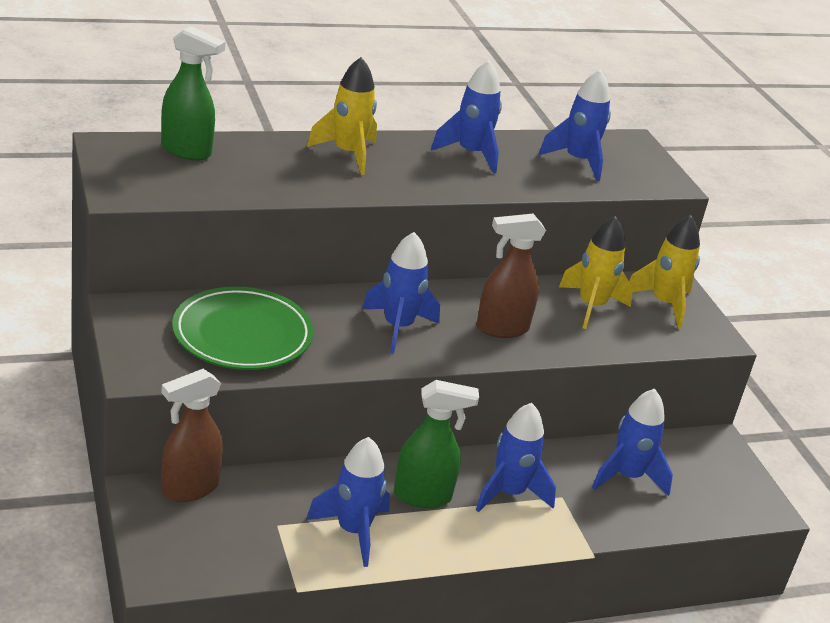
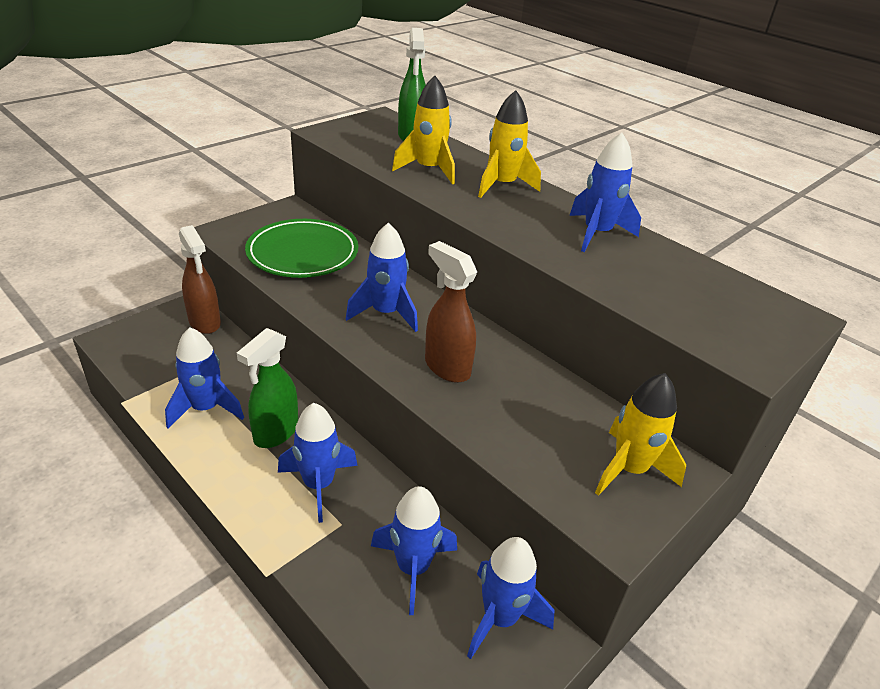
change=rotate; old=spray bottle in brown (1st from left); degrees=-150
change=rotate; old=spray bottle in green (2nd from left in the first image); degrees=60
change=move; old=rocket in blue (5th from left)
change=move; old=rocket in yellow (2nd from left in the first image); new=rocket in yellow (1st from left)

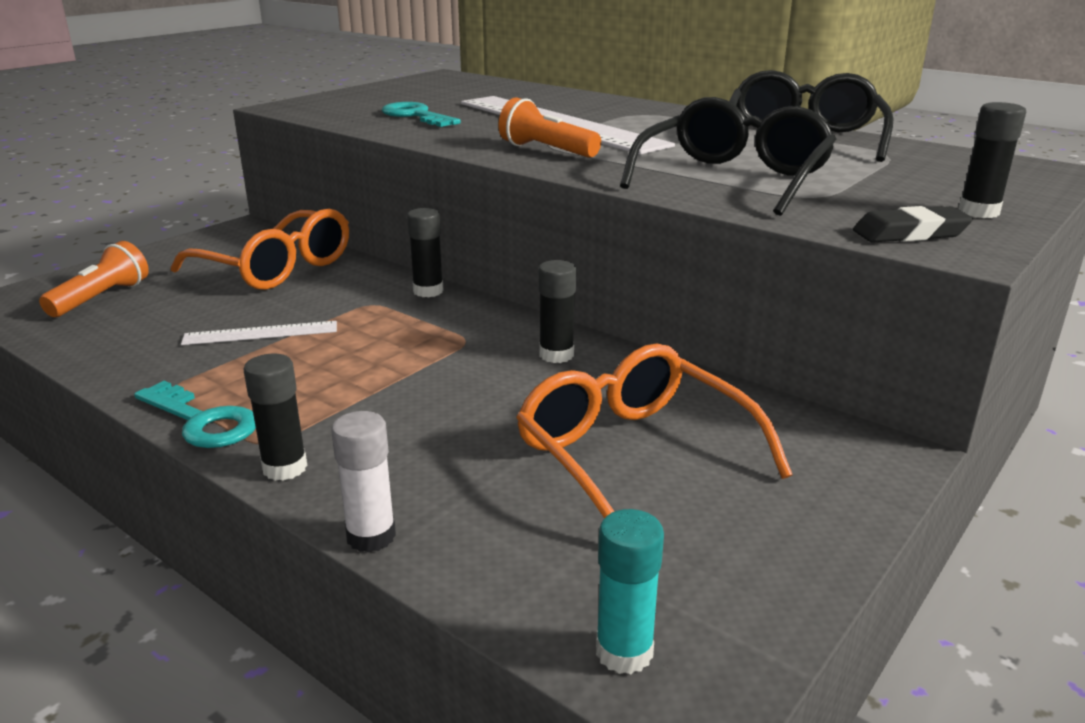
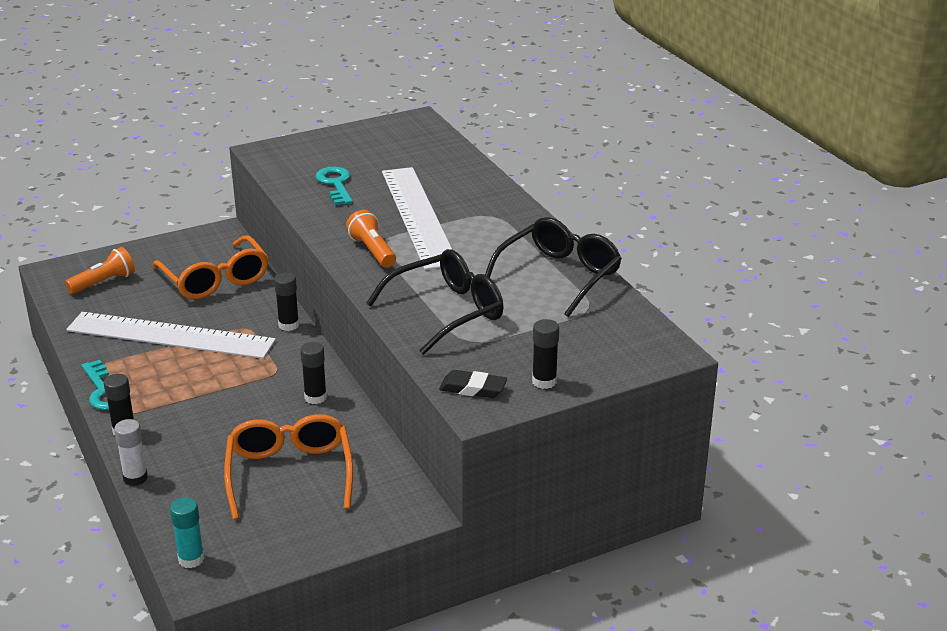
change=resize; old=ruler in white (1st from left); factor=2.27

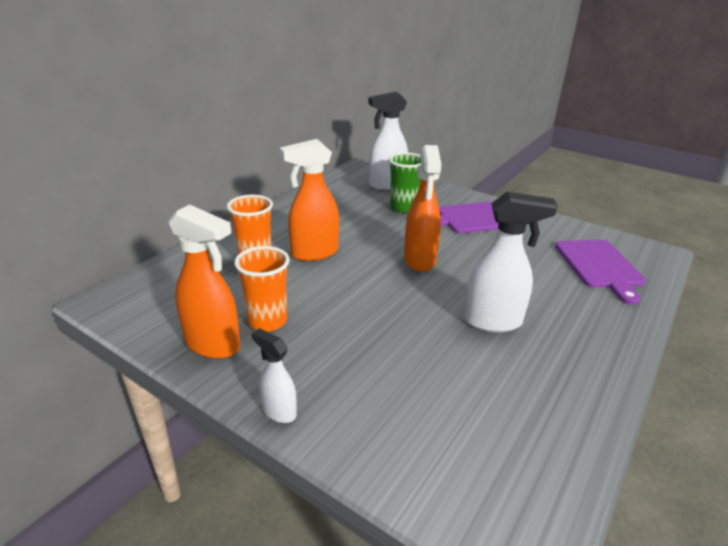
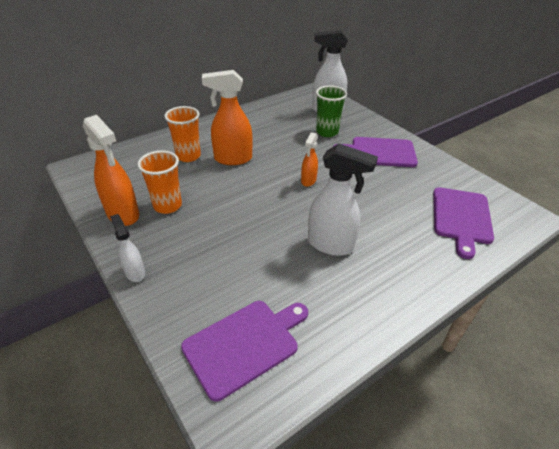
change=resize; old=spray bottle in orange (3rd from left); factor=0.56
change=insert; new=cutting board in purple (1st from left)

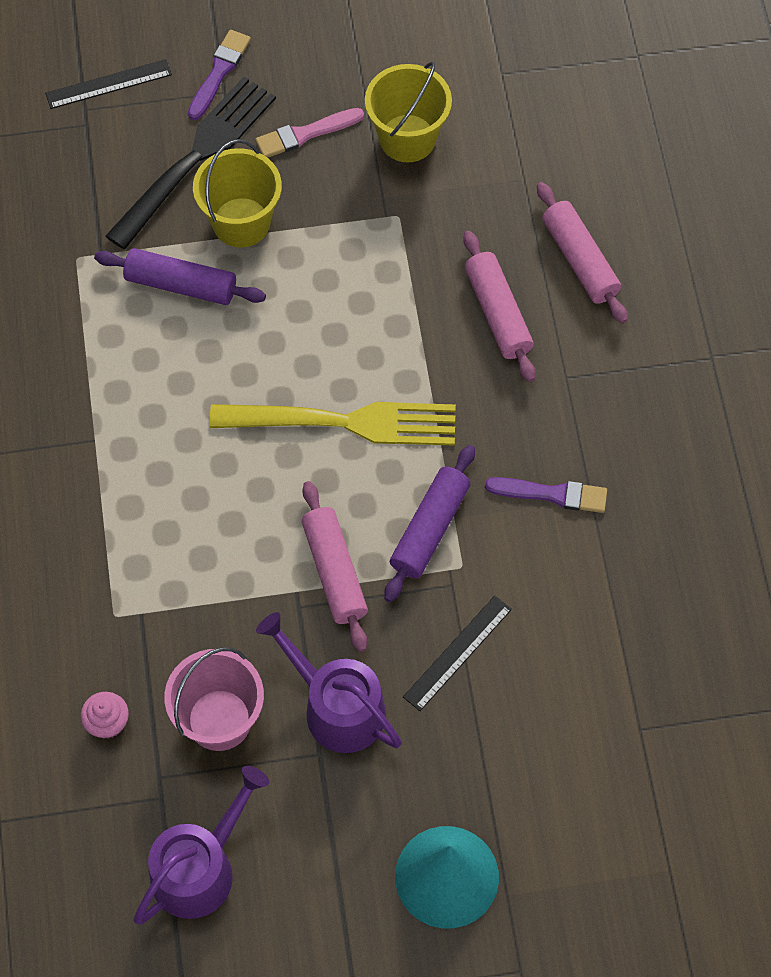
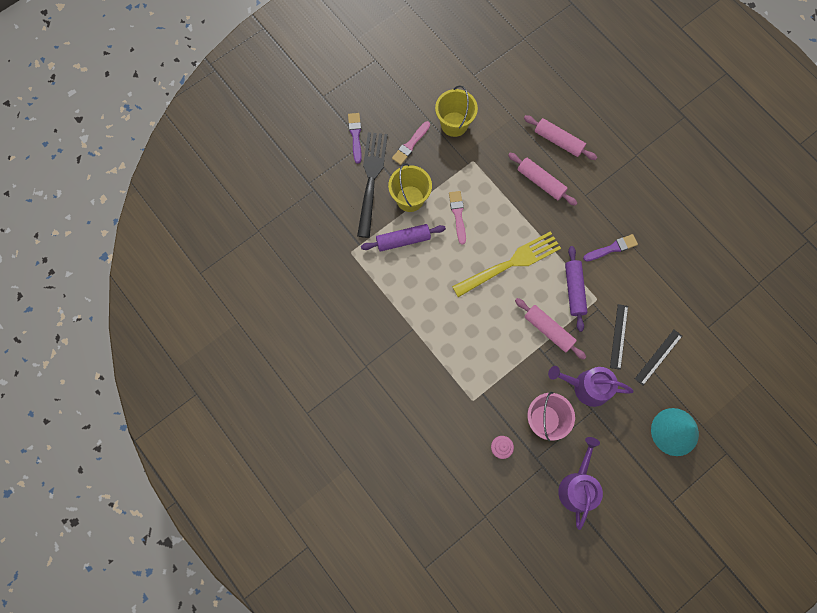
change=move; old=ruler in black (1st from left in the first image); new=ruler in black (2nd from left)
change=insert; new=brush in pink (2nd from left)

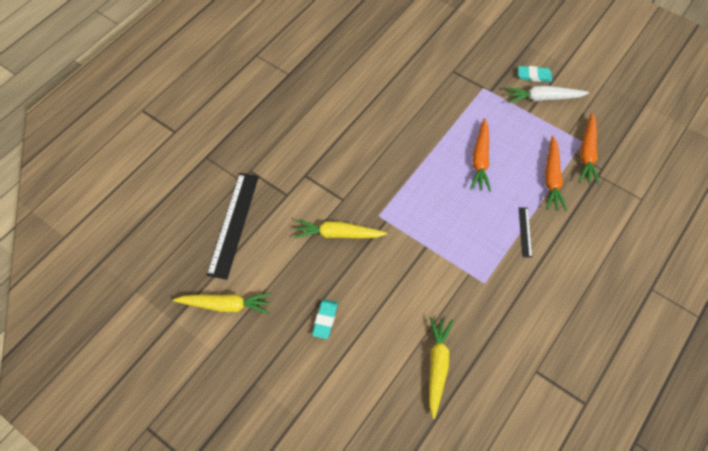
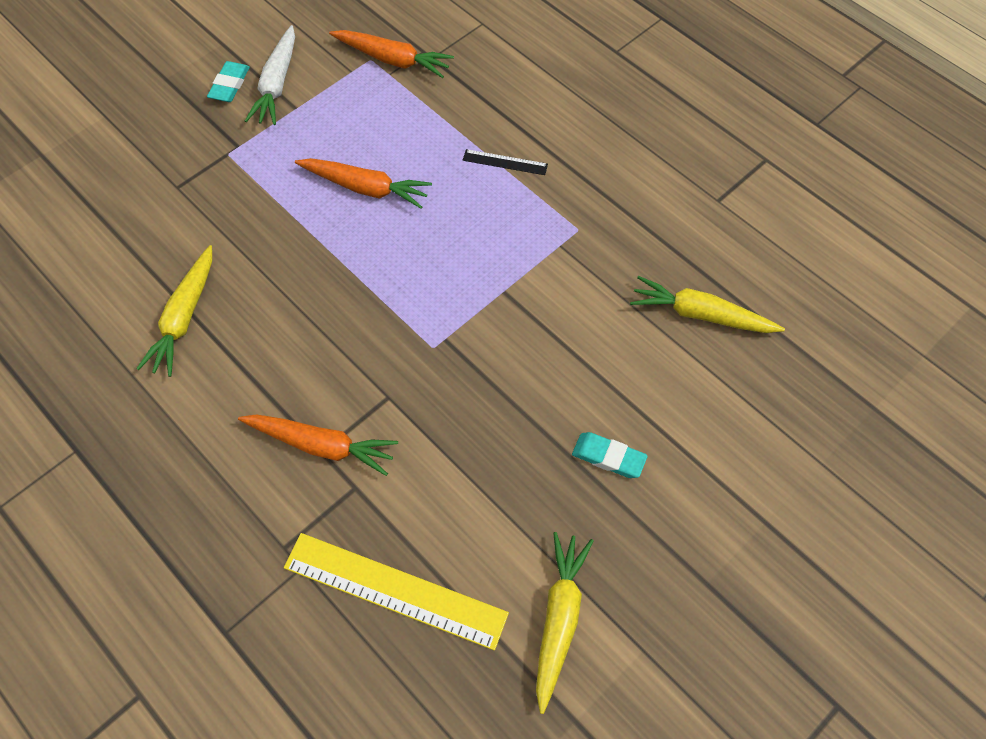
change=recolor; old=ruler in black (1st from left); new=ruler in yellow
change=move; old=carrot in yellow (2nd from left in the first image); new=carrot in yellow (1st from left)
change=move; old=carrot in orange (2nd from left in the first image); new=carrot in orange (1st from left)

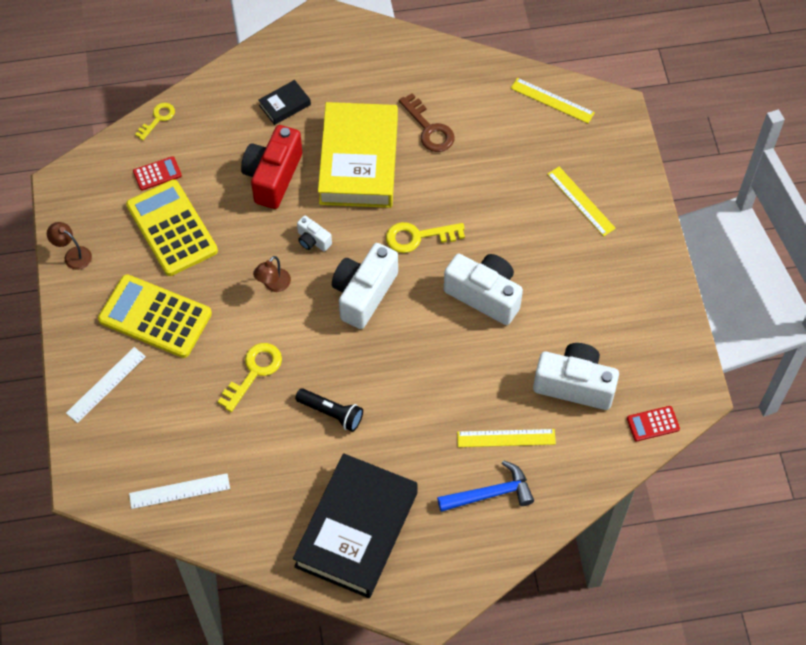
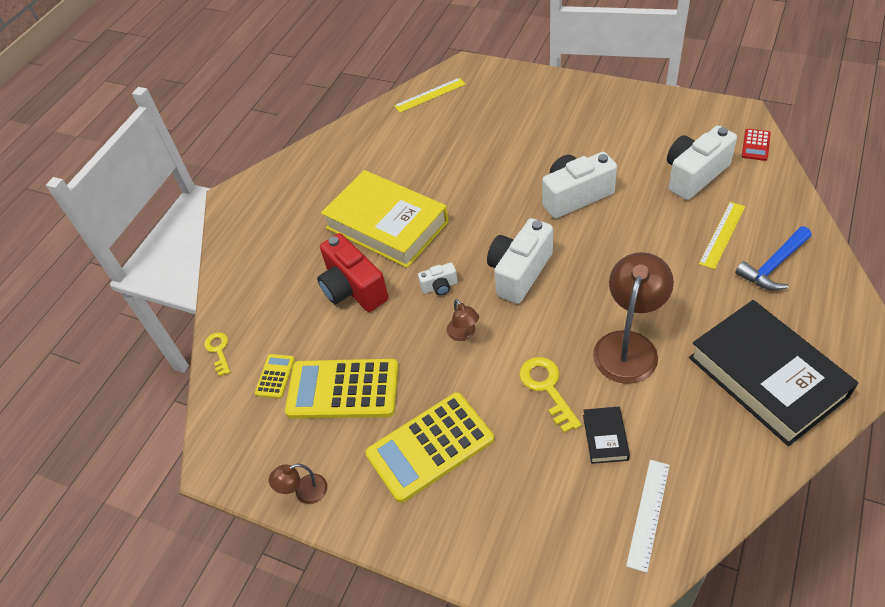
change=delete; old=ruler in white (1st from left)
change=recolor; old=calculator in red (1st from left); new=calculator in yellow (1st from left)
change=move; old=book in black (1st from left)
change=replace; old=flashlight in black; new=lamp in brown (3rd from left)
change=rotate; old=camera in white (2nd from left); degrees=60
change=delete; old=key in yellow (3rd from left)
change=delete; old=key in brown
change=rotate; old=hammer in blue; degrees=-150
change=delete; old=ruler in yellow (3rd from left)

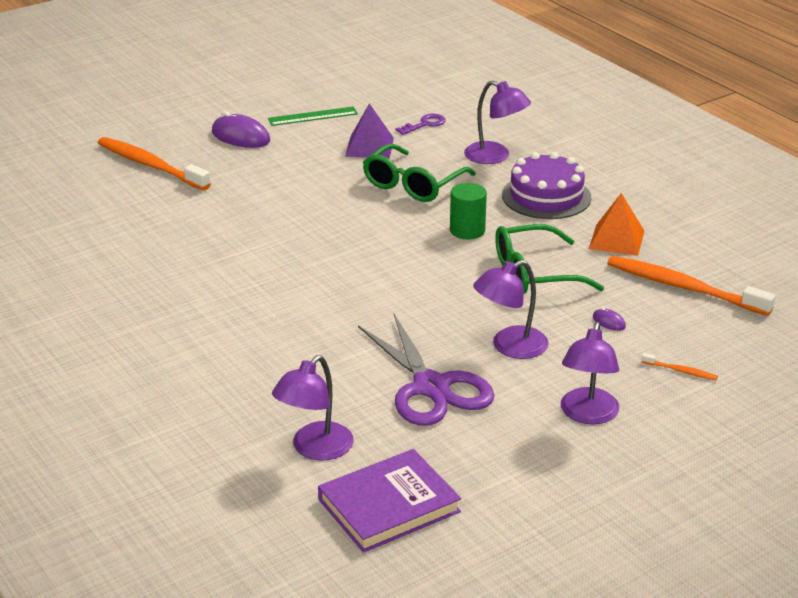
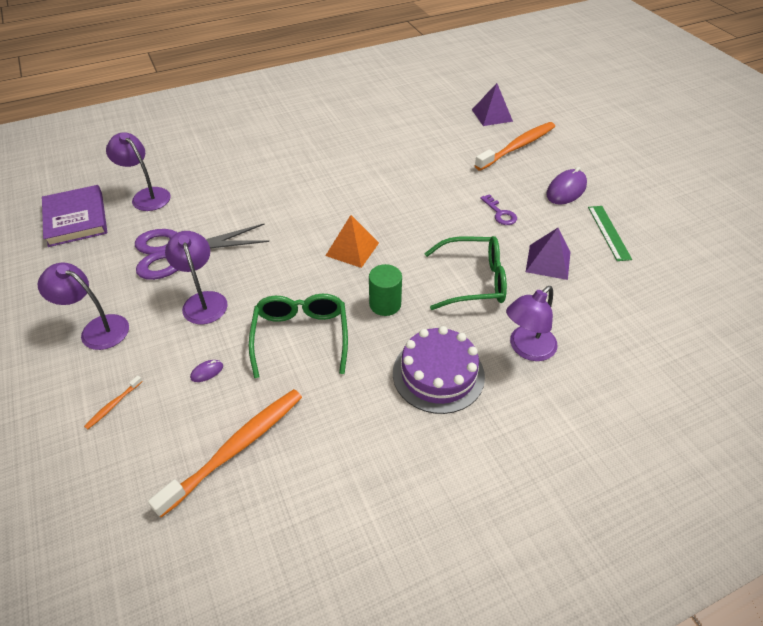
change=rotate; old=glasses in green (1st from left in the first image); degrees=135
change=move; old=key in purple
change=move; old=pyramid in orange
change=insert; new=pyramid in purple (1st from left)

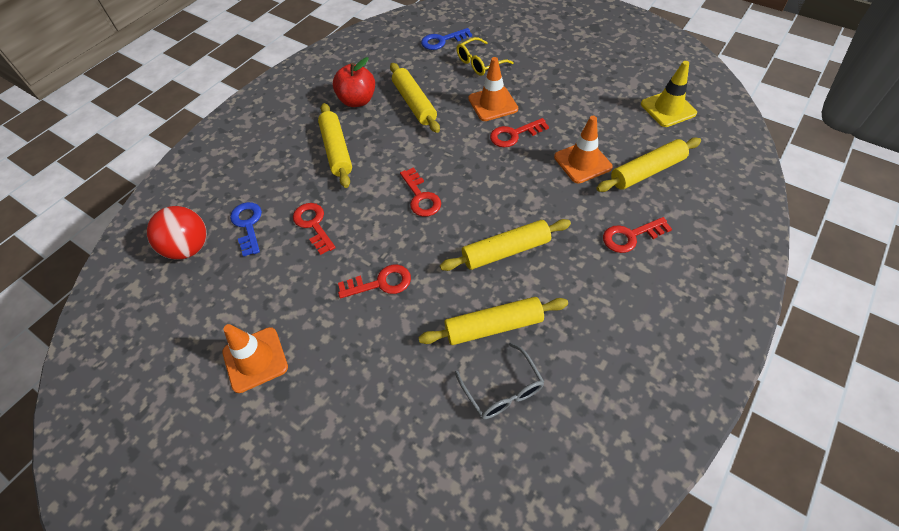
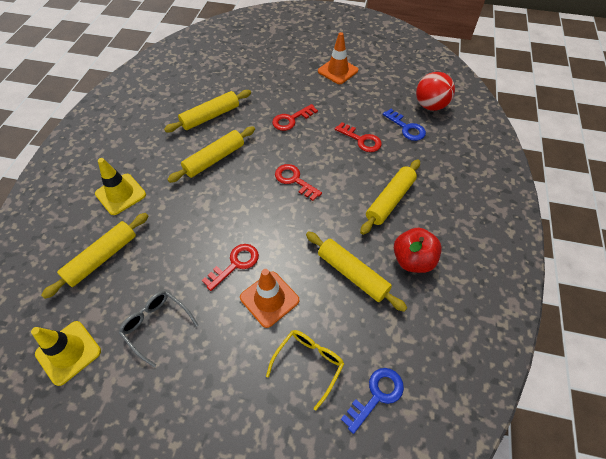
change=rotate; old=rolling pin in yellow (1st from left in the first image); degrees=75
change=move; old=glasses in grey
change=delete; old=traffic cone in orange (3rd from left)
change=replace; old=key in red (5th from left); new=traffic cone in yellow (2nd from left)

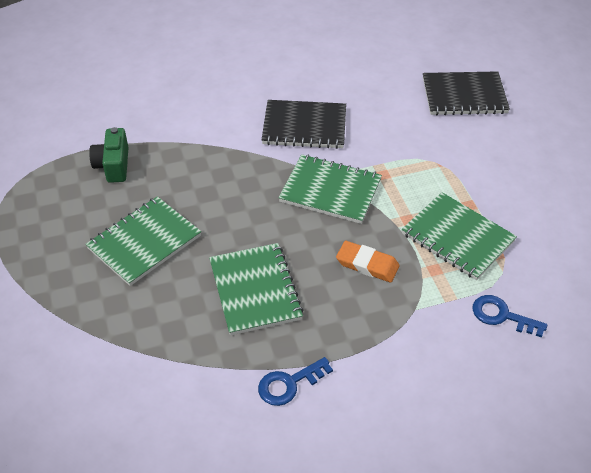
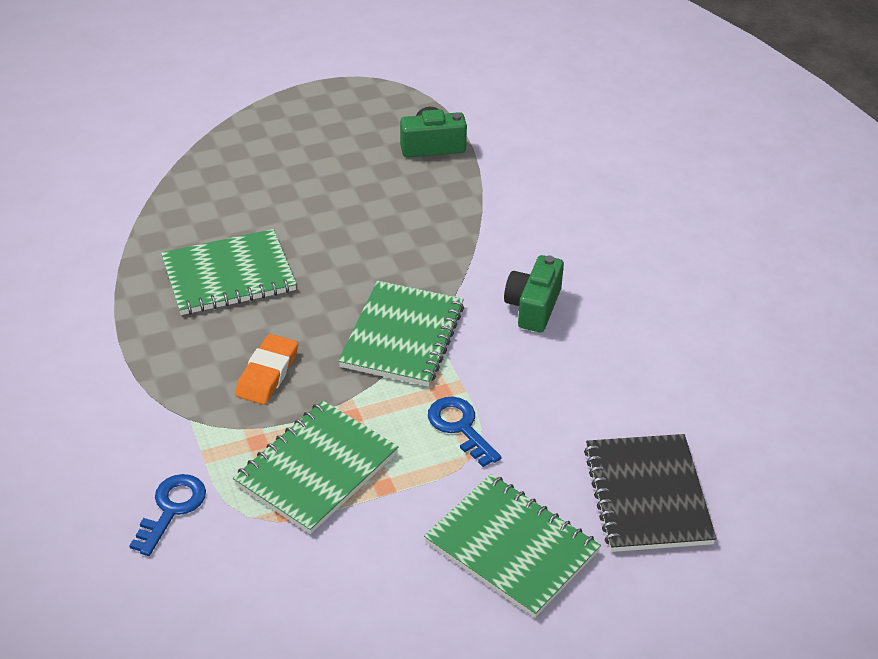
change=move; old=notebook in green (1st from left in the first image); new=notebook in green (4th from left)
change=move; old=key in blue (1st from left in the first image); new=key in blue (2nd from left)
change=replace; old=notebook in black (1st from left); new=camera in green (2nd from left)

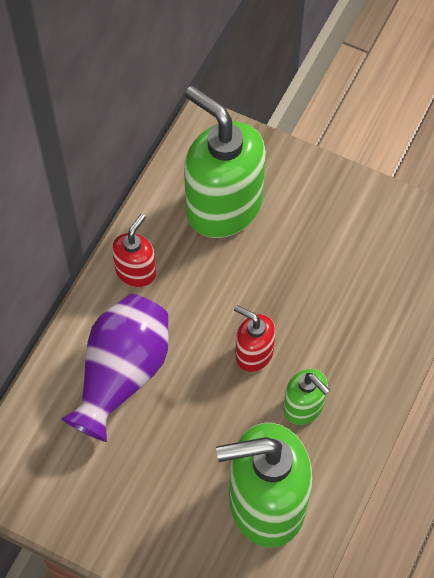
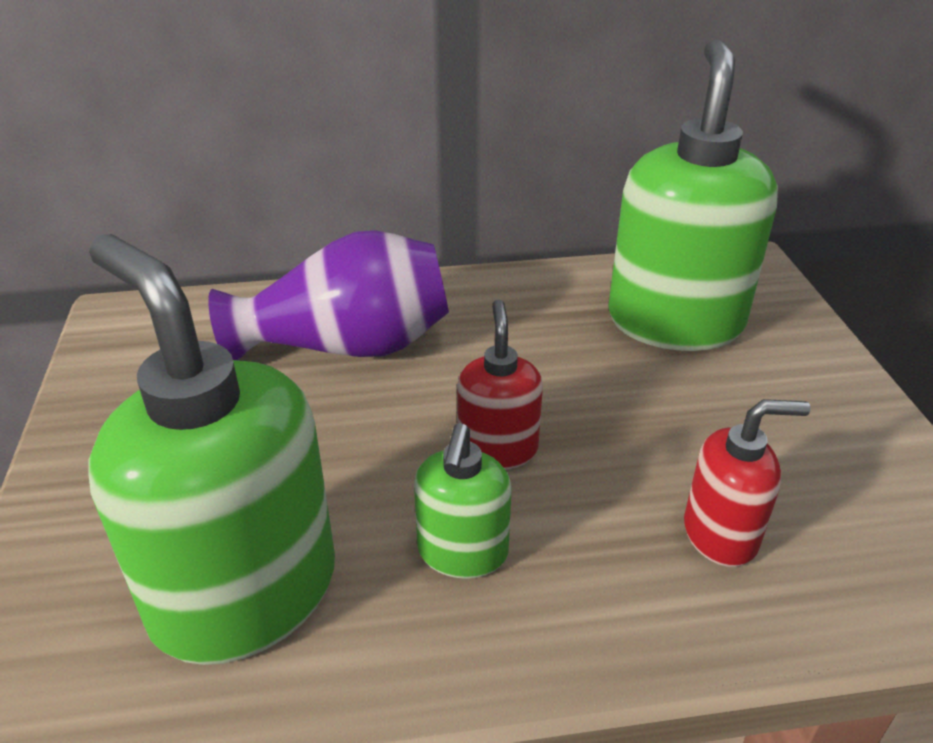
change=move; old=soap dispenser in red (1st from left in the first image); new=soap dispenser in red (2nd from left)

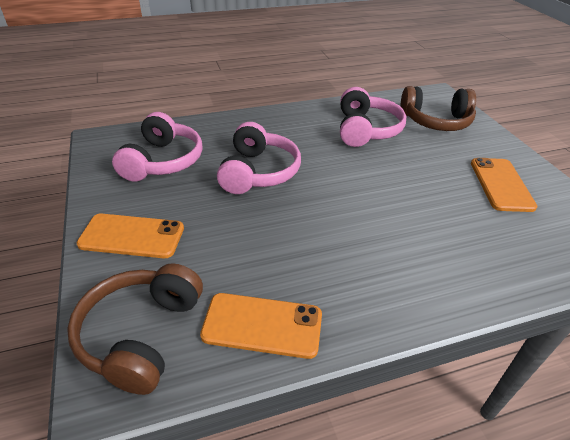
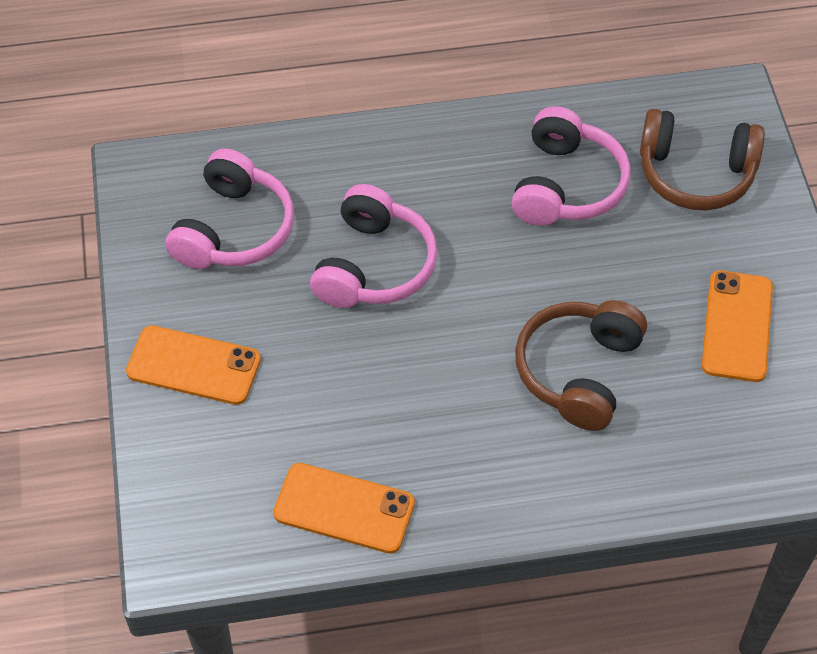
change=move; old=headphones in brown (1st from left)

